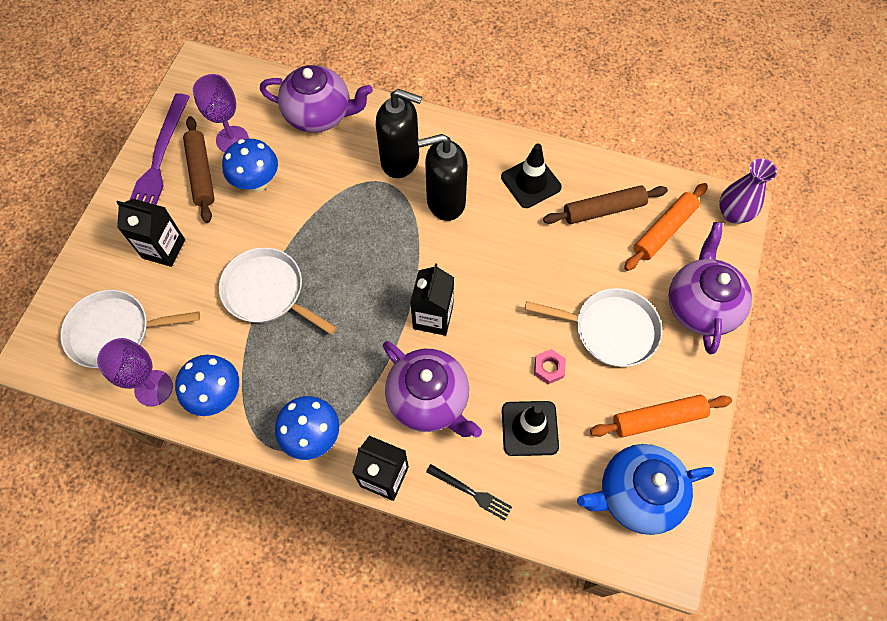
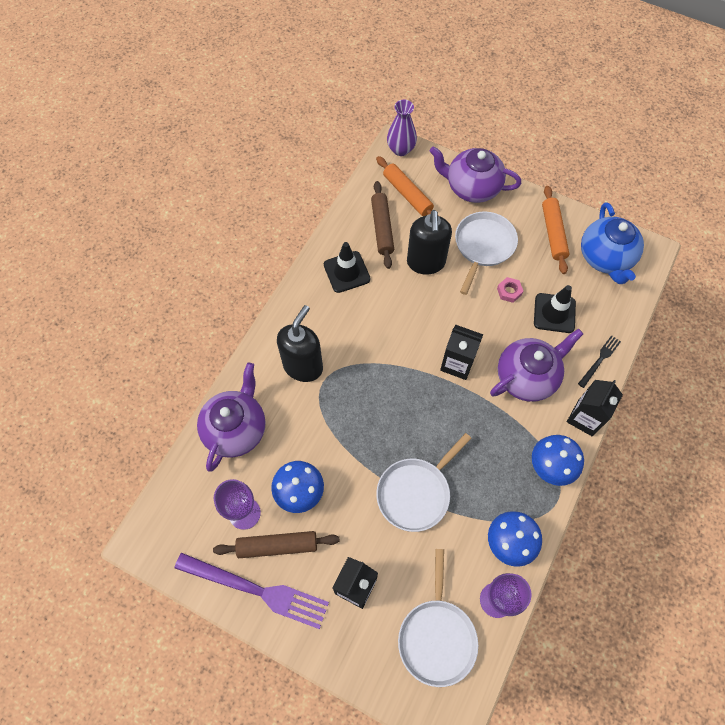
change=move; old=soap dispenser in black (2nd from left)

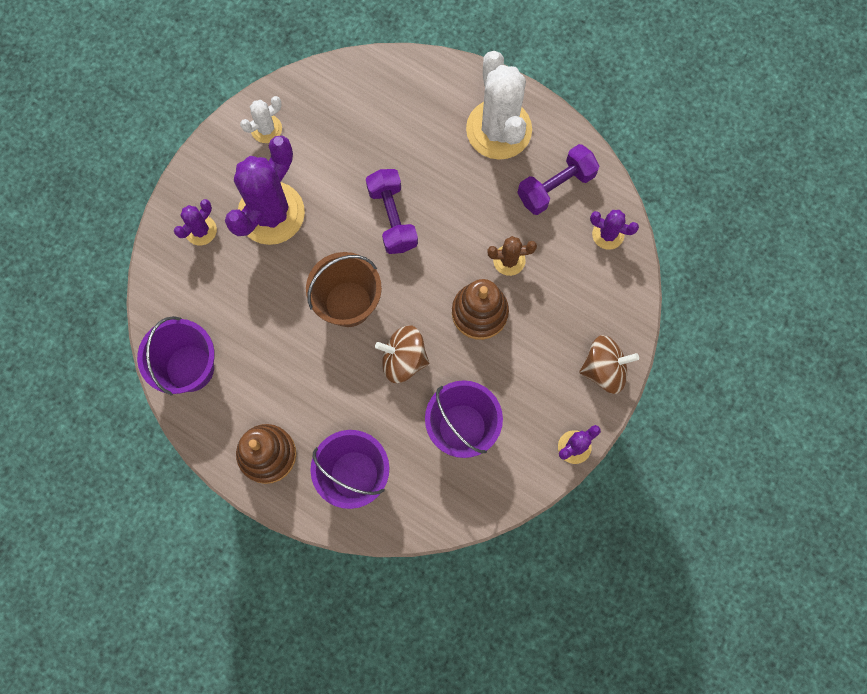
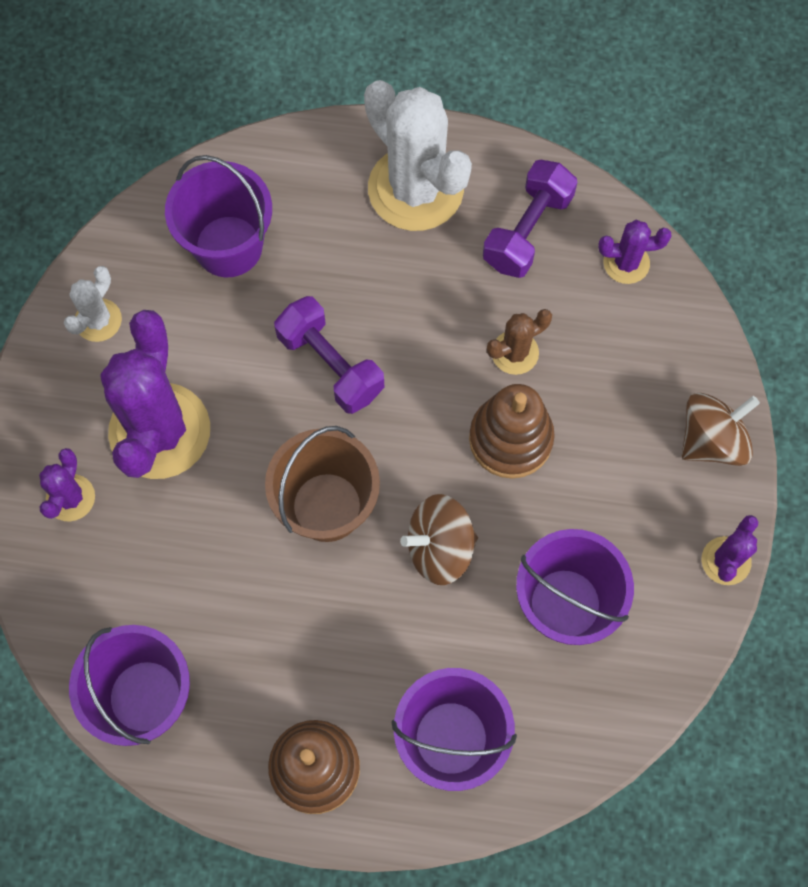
change=insert; new=bucket in purple (2nd from left)

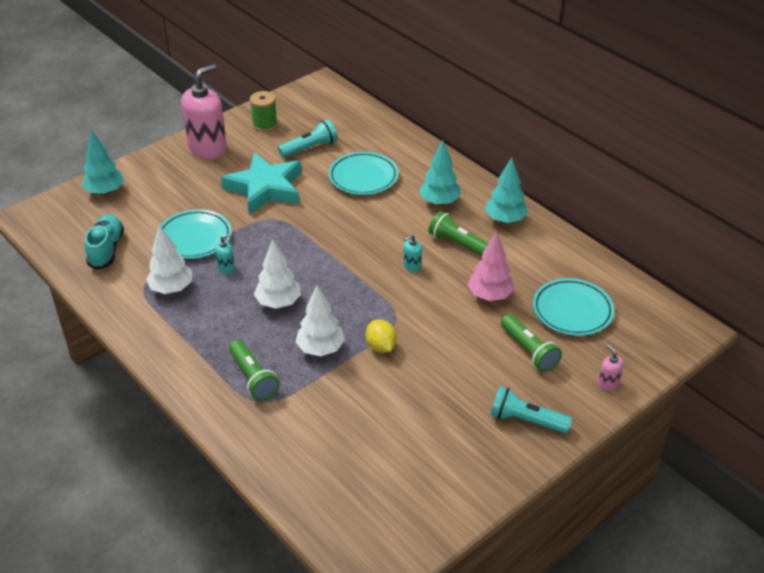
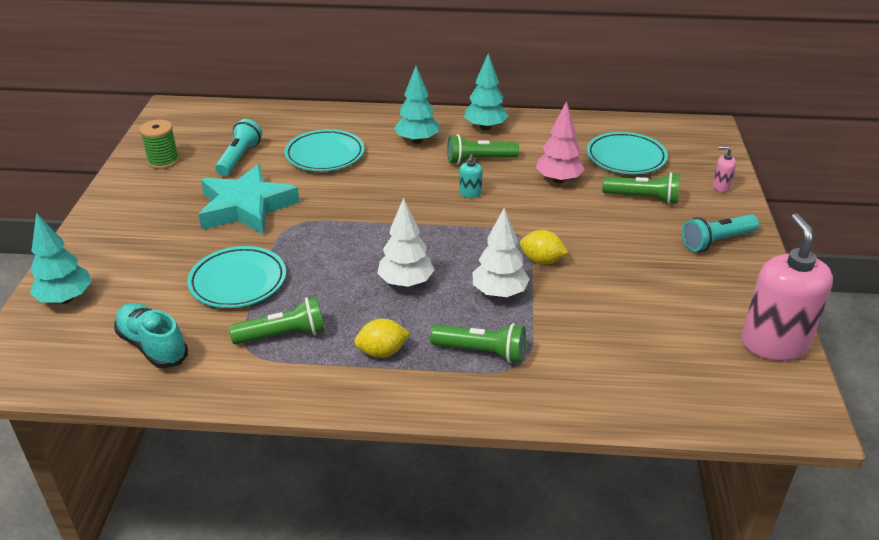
change=replace; old=tree in white (1st from left); new=flashlight in green (1st from left)
change=move; old=soap dispenser in pink (1st from left in the first image); new=soap dispenser in pink (2nd from left)
change=delete; old=soap dispenser in turquoise (1st from left)
change=insert; new=lemon in yellow (1st from left)

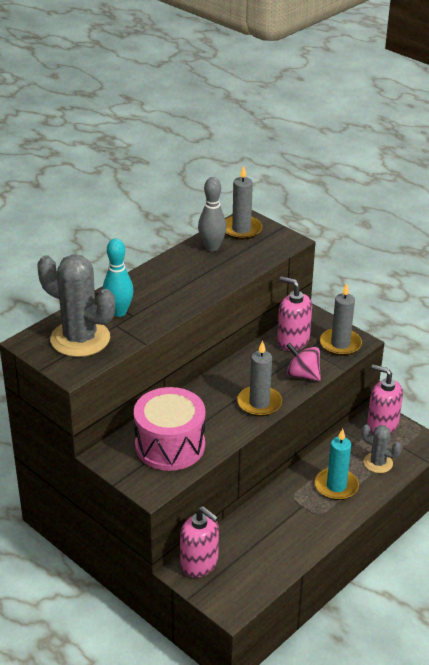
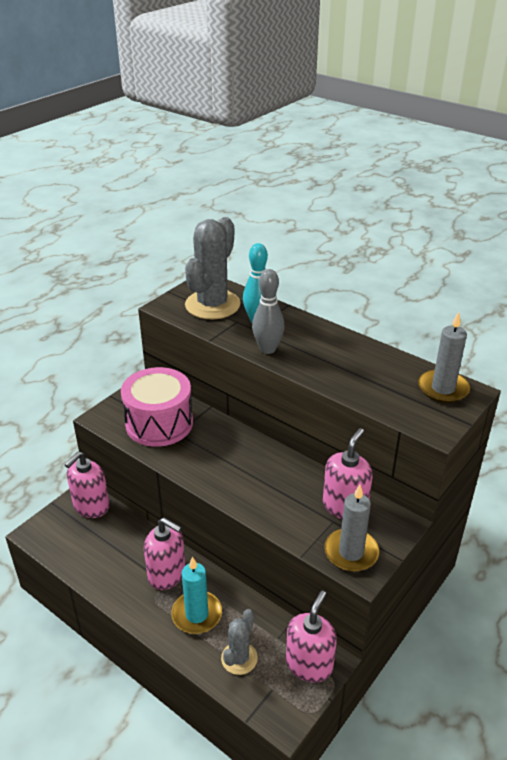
change=move; old=bowling pin in grey
change=delete; old=candle in grey (2nd from left)
change=delete; old=spinning top in pink
change=insert; new=soap dispenser in pink (2nd from left)

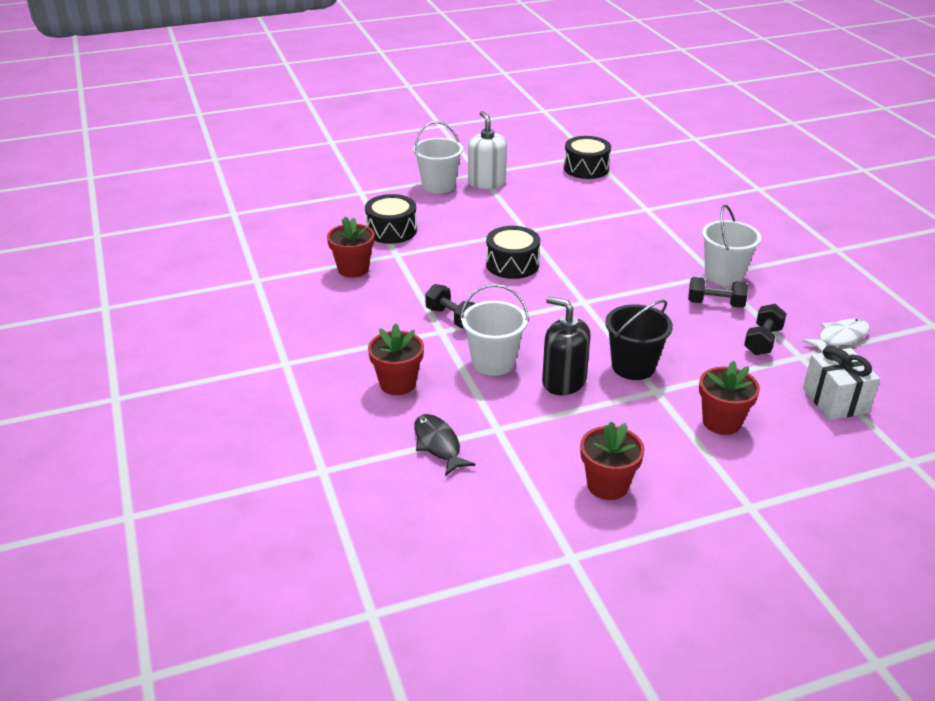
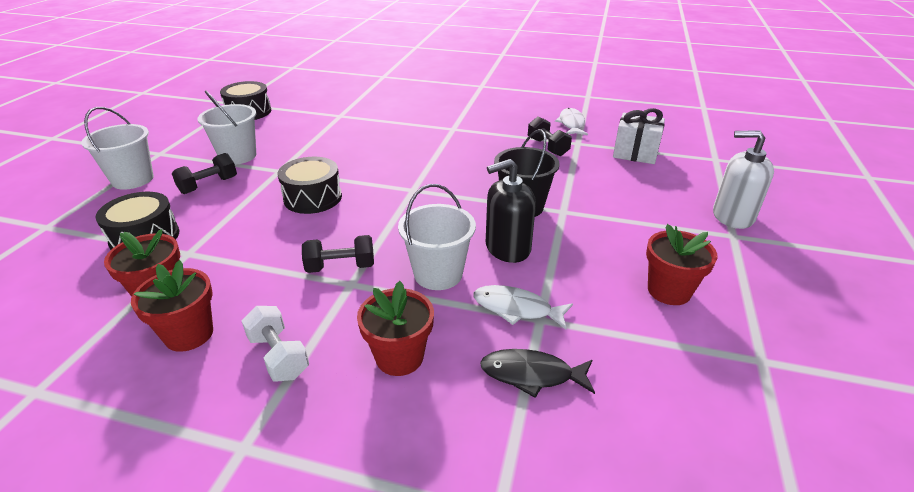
change=move; old=soap dispenser in white
change=move; old=dumbbell in black (2nd from left in the first image); new=dumbbell in black (1st from left)
change=move; old=flower pot in red (4th from left in the first image); new=flower pot in red (2nd from left)
change=move; old=bucket in white (3rd from left in the first image); new=bucket in white (2nd from left)
change=insert; new=dumbbell in white
change=insert; new=fish in white (1st from left)

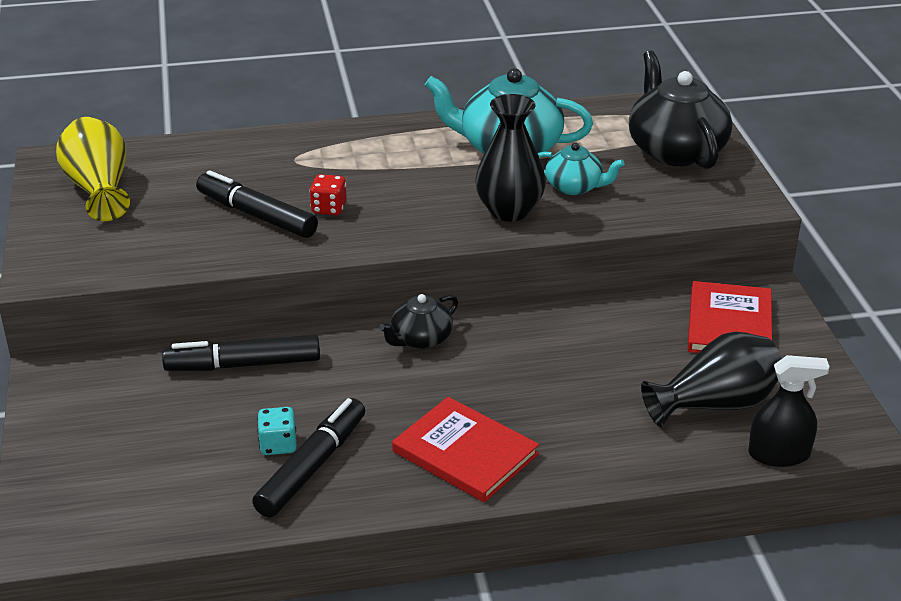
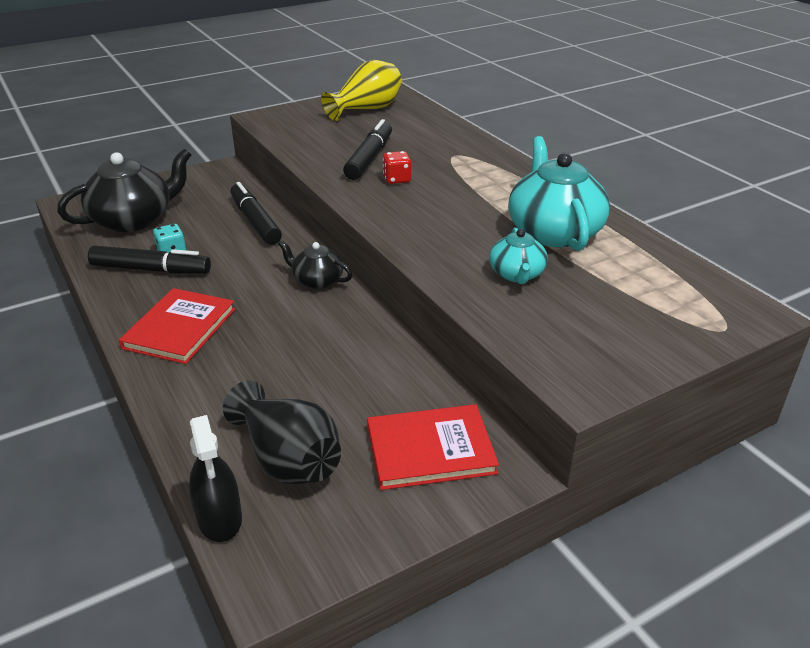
change=delete; old=vase in black (1st from left)
change=move; old=teapot in black (2nd from left in the first image); new=teapot in black (1st from left)

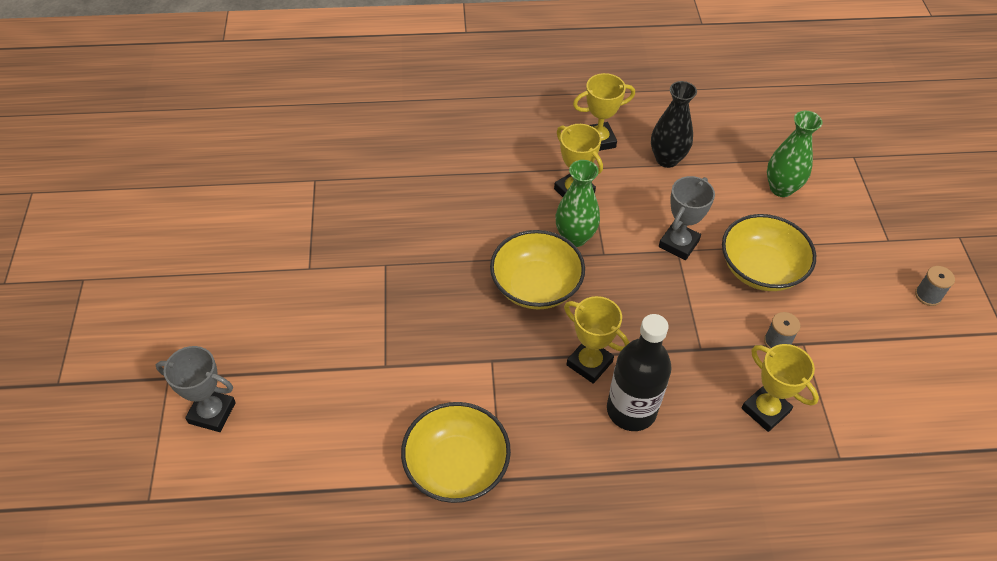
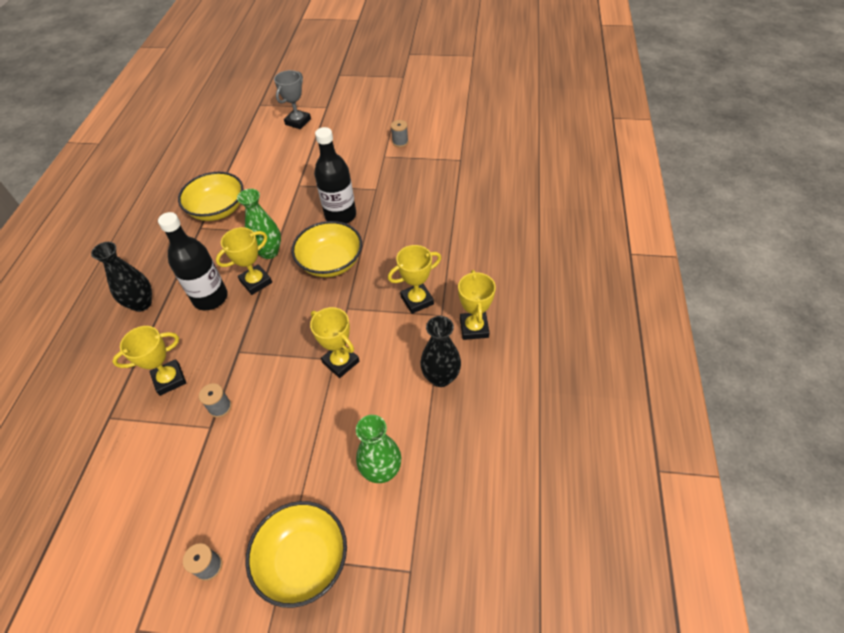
change=move; old=vase in green (1st from left)
change=recolor; old=trophy in grey (2nd from left); new=trophy in yellow (3rd from left)
change=move; old=bowl in yellow (3rd from left in the first image); new=bowl in yellow (2nd from left)
change=insert; new=vase in black (1st from left)
change=insert; new=bottle in black (2nd from left)
change=insert; new=spool in grey (3rd from left)

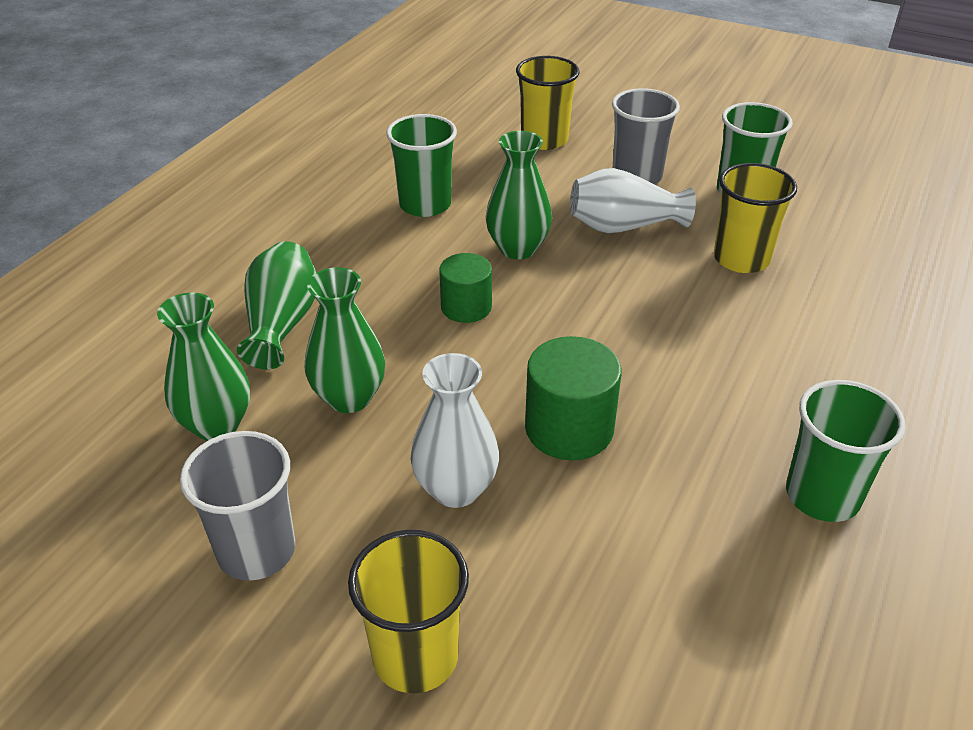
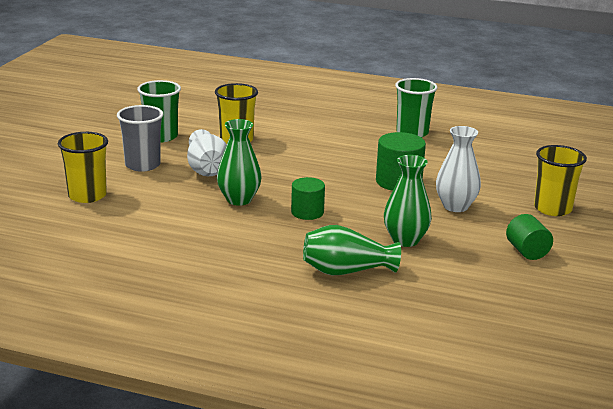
change=delete; old=vase in green (1st from left)
change=replace; old=cup in grey (1st from left); new=cylinder in green (3rd from left)
change=delete; old=cup in green (1st from left)

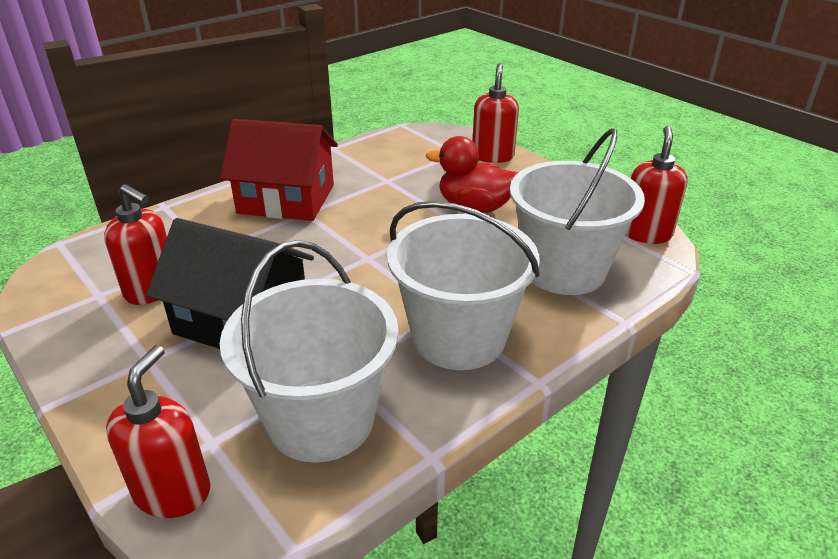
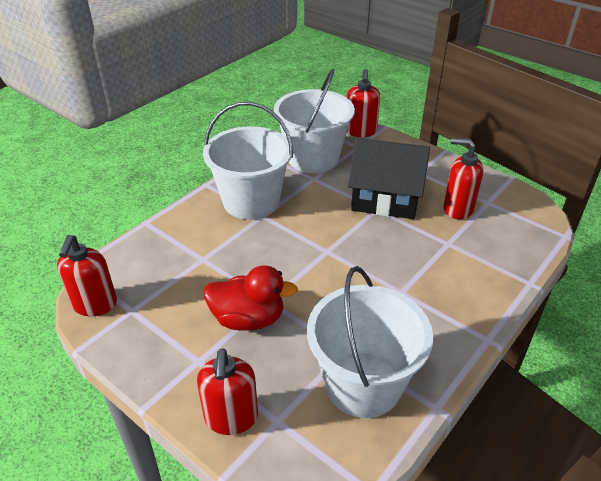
change=delete; old=house in red
change=move; old=bucket in white (3rd from left)

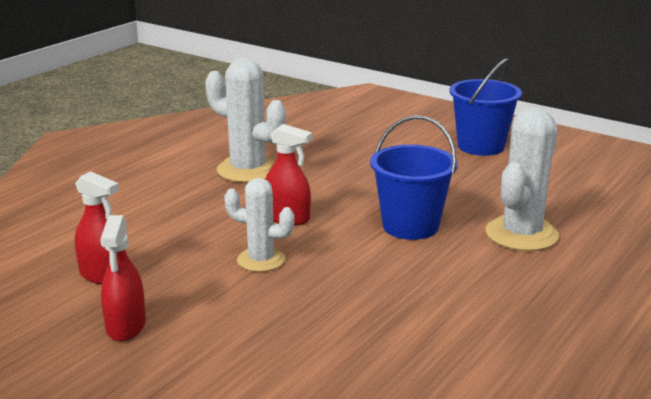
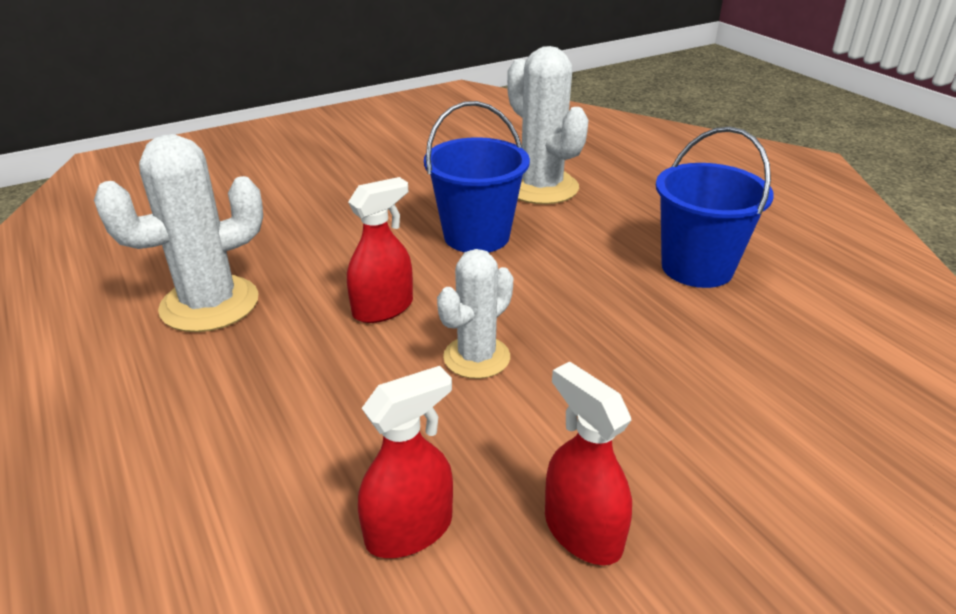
change=rotate; old=spray bottle in red (2nd from left in the first image); degrees=-150
change=move; old=bucket in blue (2nd from left)

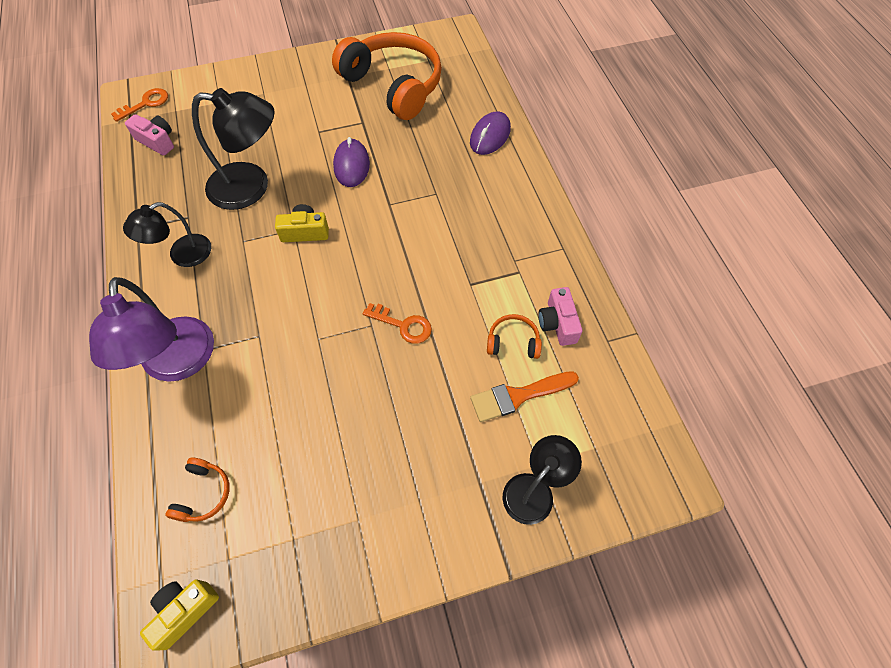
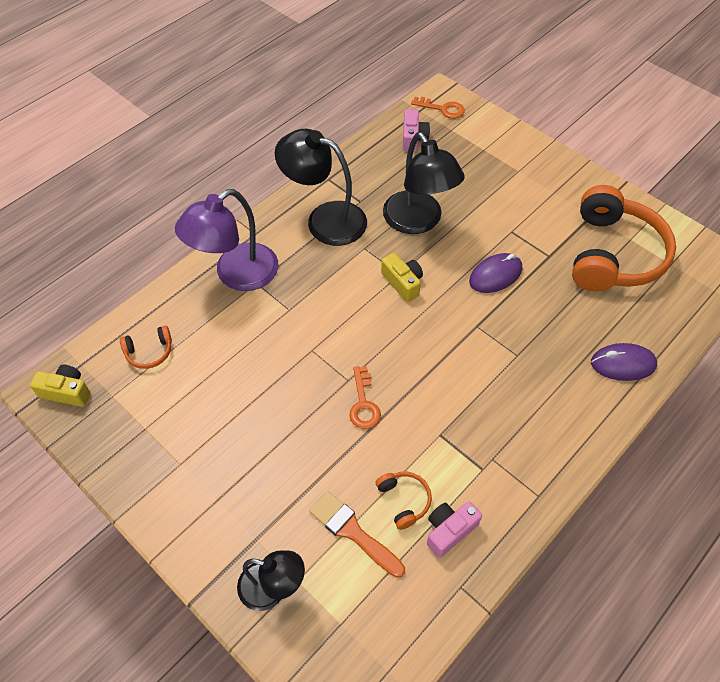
change=resize; old=lamp in black (1st from left in the first image); factor=1.62

